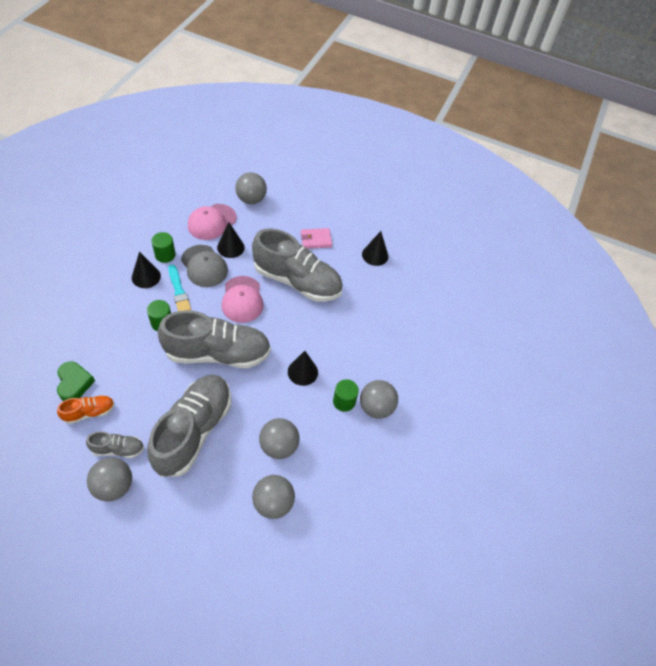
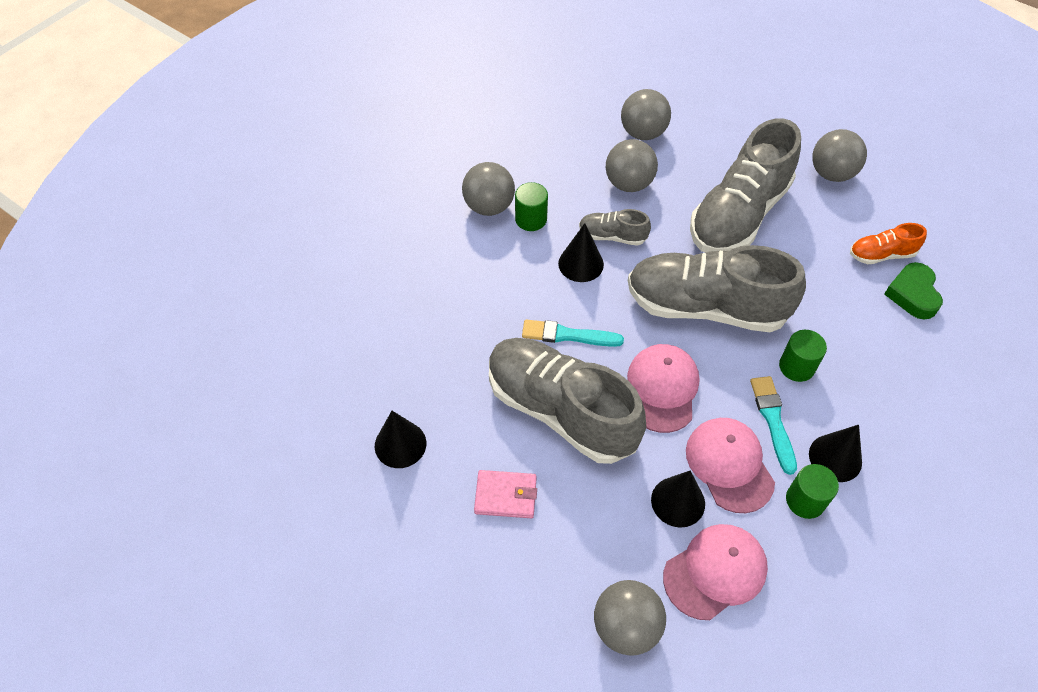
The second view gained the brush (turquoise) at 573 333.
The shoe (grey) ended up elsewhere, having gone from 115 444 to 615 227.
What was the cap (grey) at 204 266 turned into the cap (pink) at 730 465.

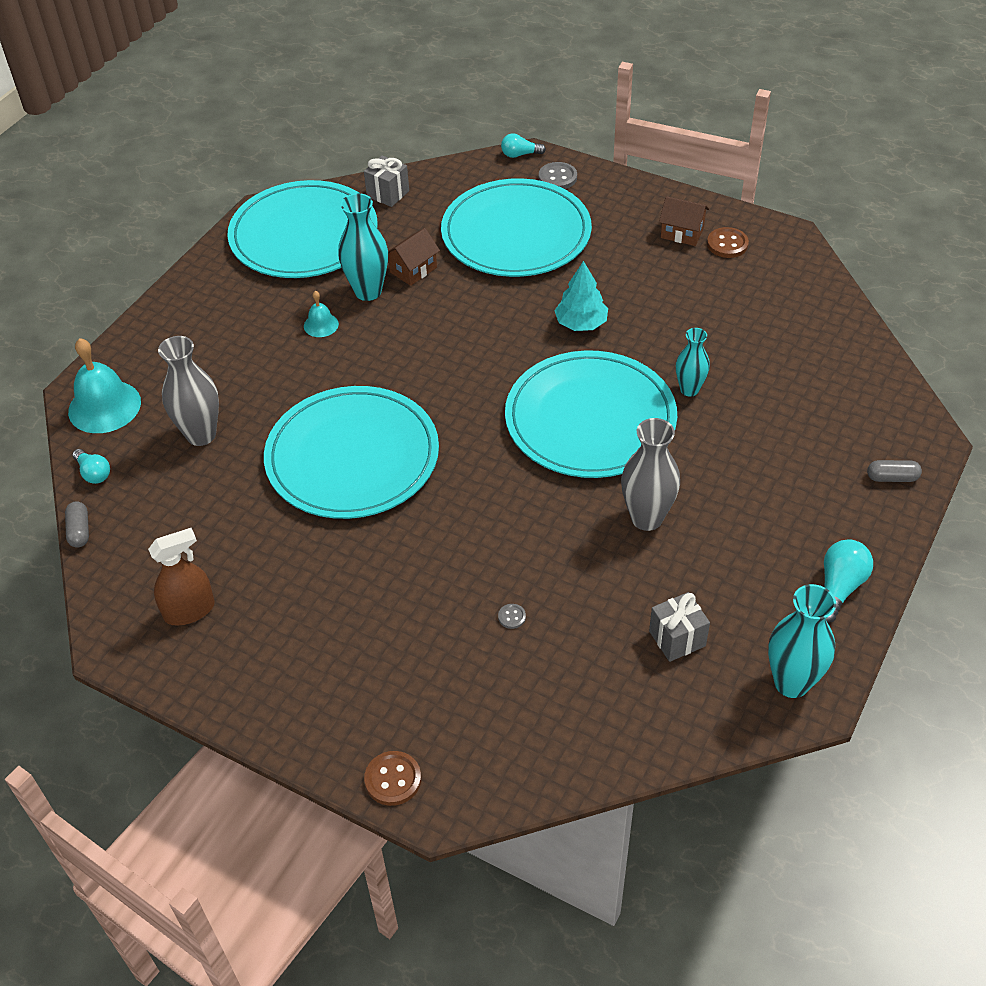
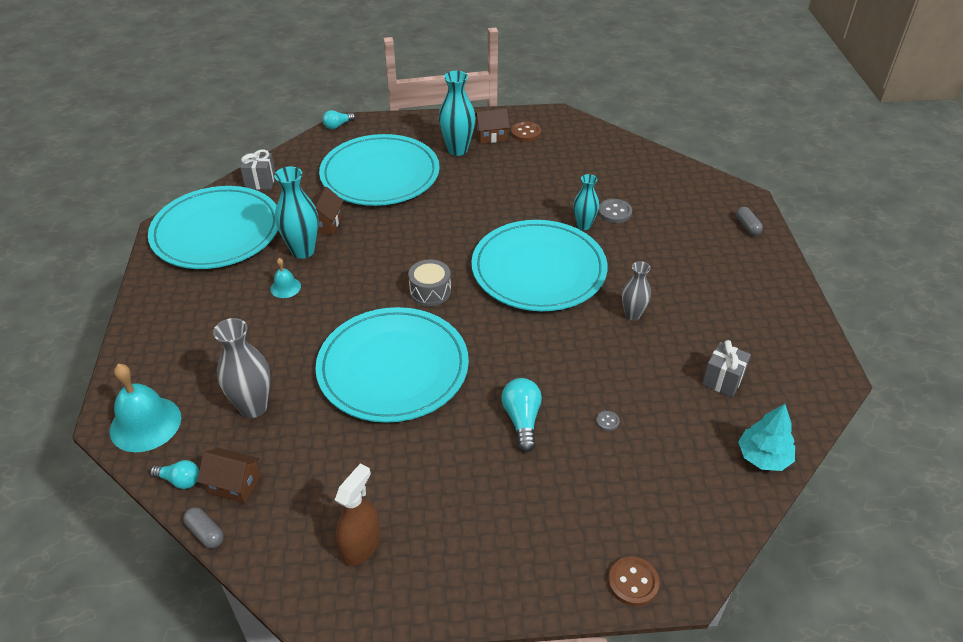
The second view gained the house (brown) at 228 475.
The second view gained the drum (grey) at 429 282.
The button (grey) ended up elsewhere, having gone from 558 175 to 615 211.
The tree (turquoise) ended up elsewhere, having gone from 581 296 to 766 437.
The vase (turquoise) ended up elsewhere, having gone from 802 641 to 457 113.
The light bulb (turquoise) ended up elsewhere, having gone from 848 581 to 521 415.
The capsule (grey) at 894 471 ended up facing another way, 75 degrees counterclockwise from before.
The size of the vase (grey) at 650 474 changed by a factor of 0.63.

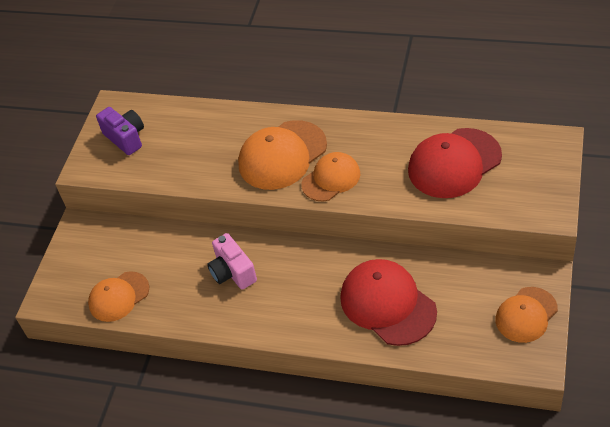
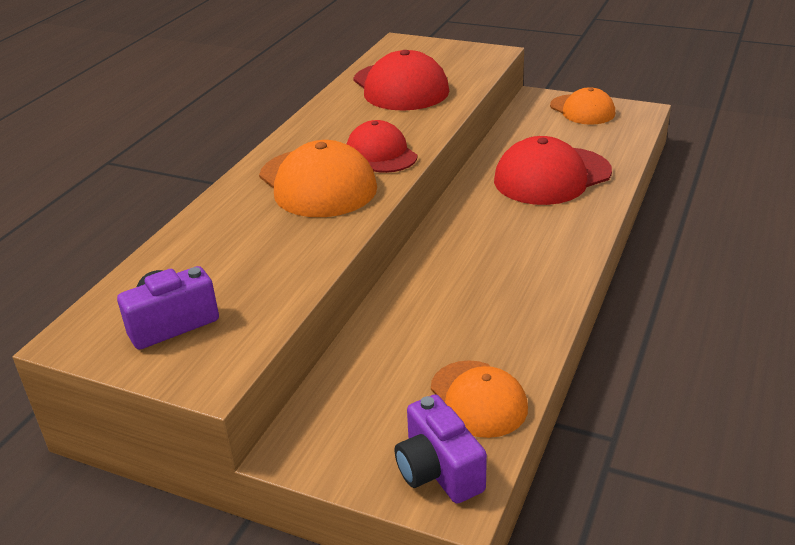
The second view lost the camera (pink) at 232 261.
The second view gained the camera (purple) at 441 449.
What was the cap (orange) at 331 176 turned into the cap (red) at 382 146.

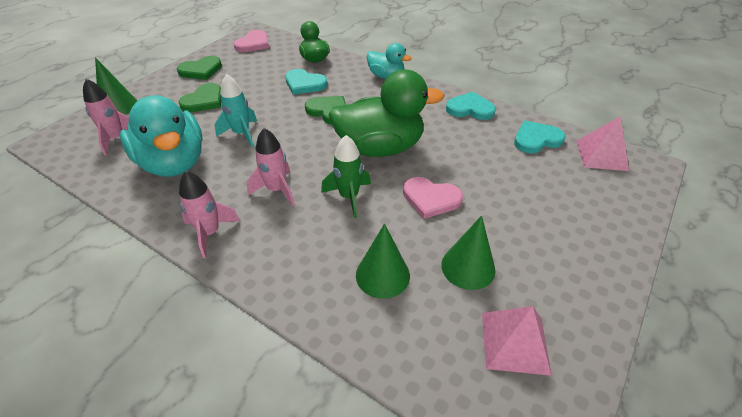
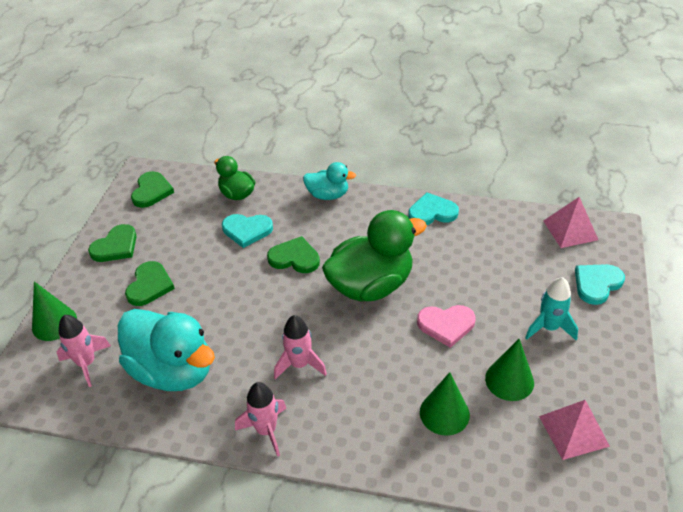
The second view lost the rocket (green) at 346 176.
The rocket (turquoise) ended up elsewhere, having gone from 236 110 to 551 309.
The heart (turquoise) ended up elsewhere, having gone from 540 137 to 600 284.
What was the heart (pink) at 251 41 turned into the heart (green) at 152 189.

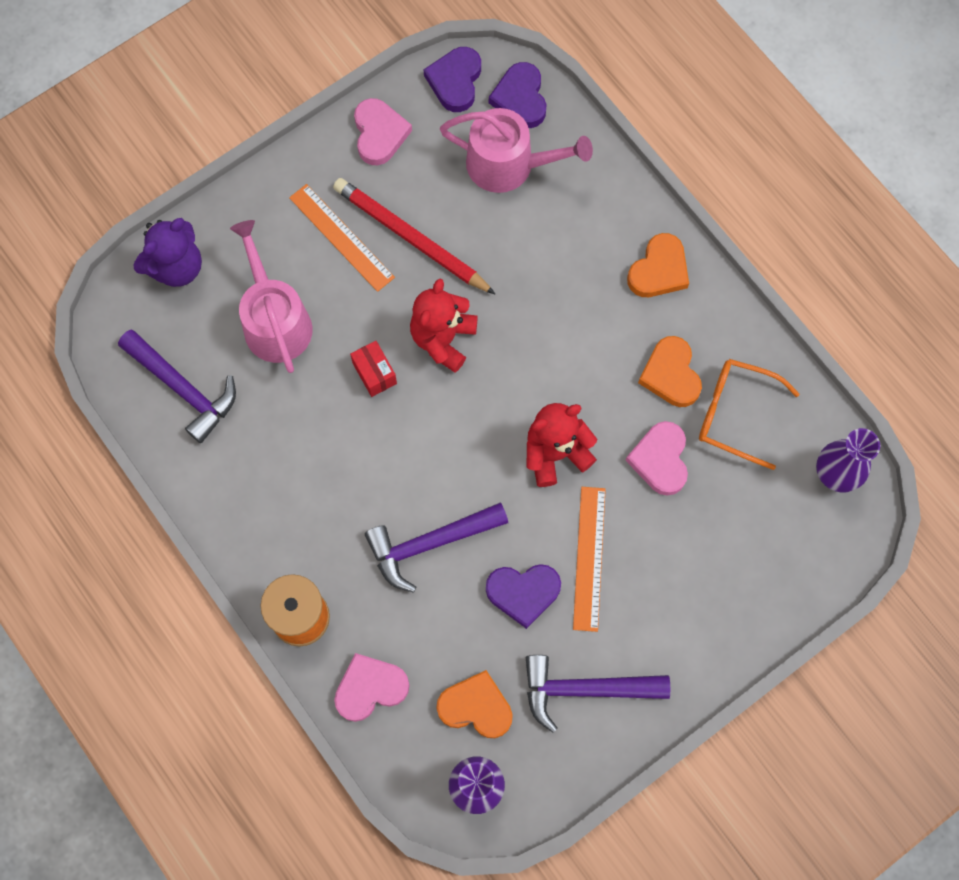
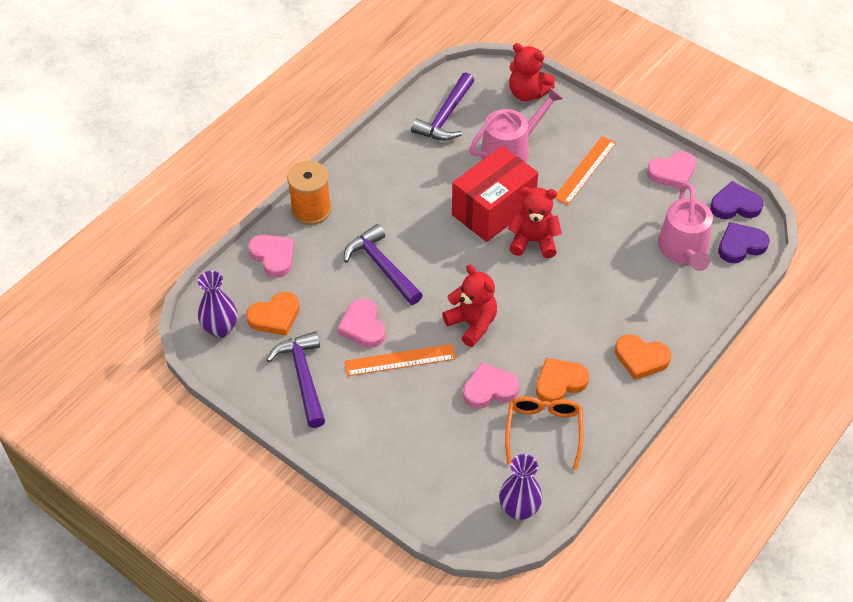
The second view lost the pencil (red) at 414 236.
What was the teddy bear (purple) at 167 252 turned into the teddy bear (red) at 532 72.
What was the heart (purple) at 523 596 turned into the heart (pink) at 361 323.
The heart (orange) at 474 704 ended up facing another way, 60 degrees clockwise from before.
The size of the box (red) at 373 369 changed by a factor of 2.38.

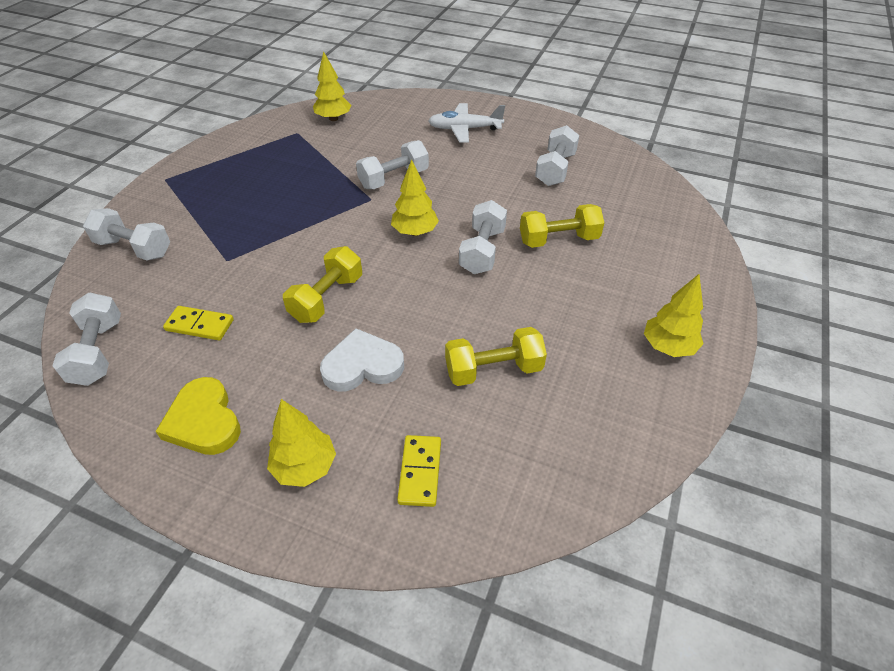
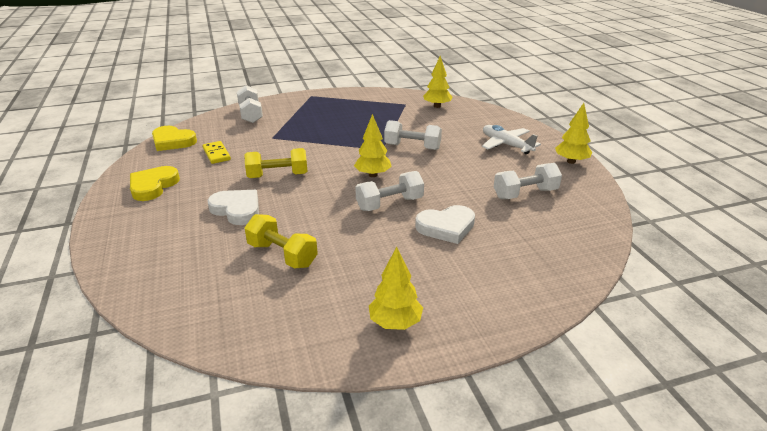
The second view lost the domino (yellow) at 419 471.
The tree (yellow) ended up elsewhere, having gone from 301 443 to 573 133.
Where the dumbbell (white) stood at 86 339, the heart (yellow) came to stand at 174 138.
Where the dumbbell (yellow) stood at 562 226, the heart (white) came to stand at 445 224.

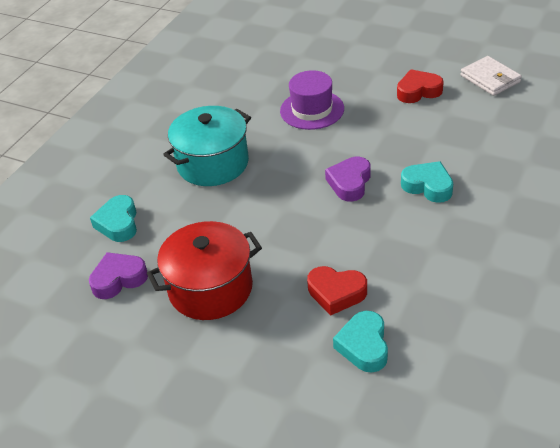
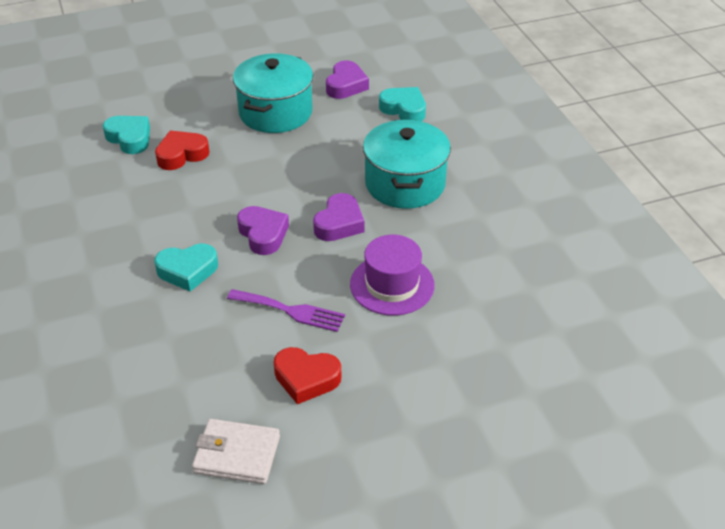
The second view gained the fork (purple) at 286 310.
The second view gained the heart (purple) at 338 217.
What was the pot (red) at 204 270 turned into the pot (turquoise) at 273 93.
The heart (red) at 420 86 ended up facing another way, 75 degrees clockwise from before.

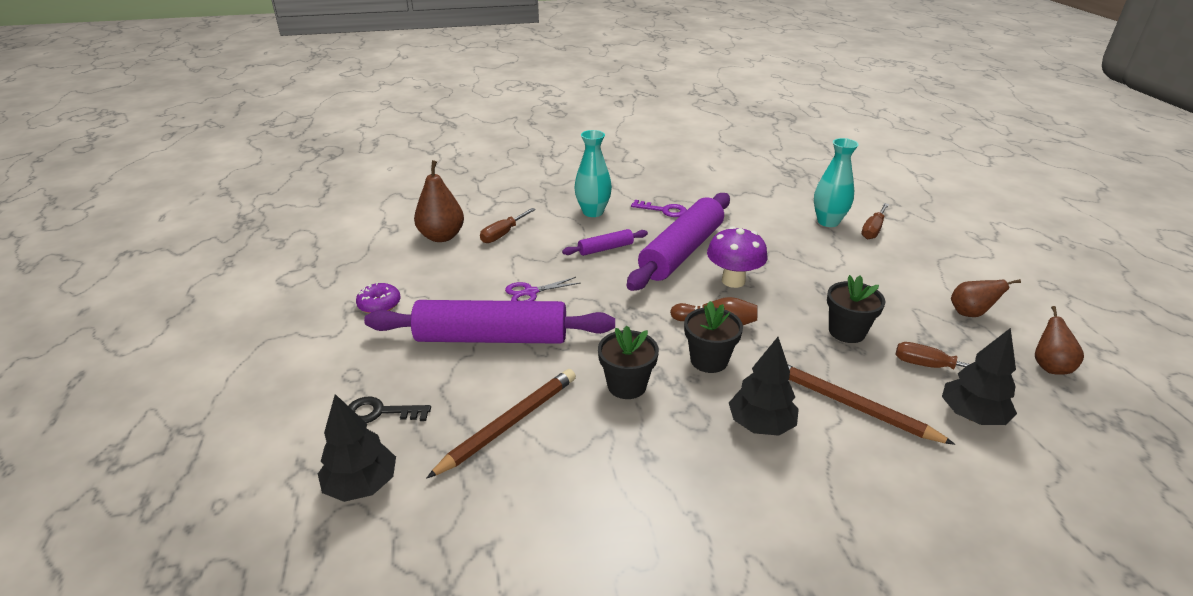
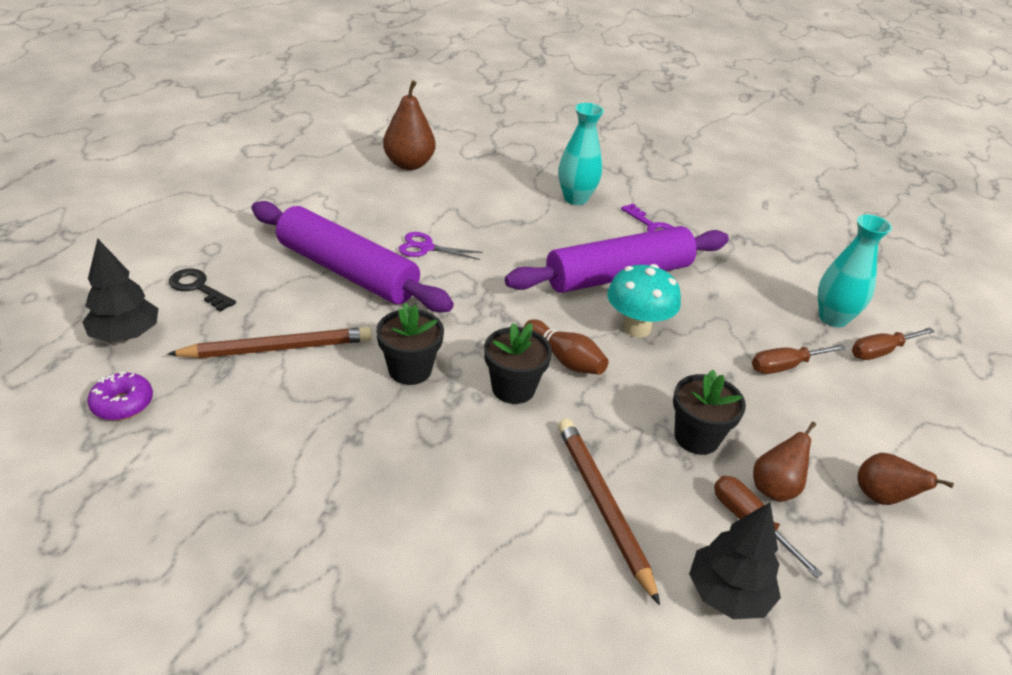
The second view lost the rolling pin (purple) at 605 242.
The second view lost the tree (black) at 764 386.
The donut (purple) ended up elsewhere, having gone from 378 298 to 120 396.
The screwdriver (brown) ended up elsewhere, having gone from 508 225 to 799 359.
The pear (brown) ended up elsewhere, having gone from 1059 340 to 784 462.
What was the mushroom (purple) at 737 257 turned into the mushroom (turquoise) at 644 301.

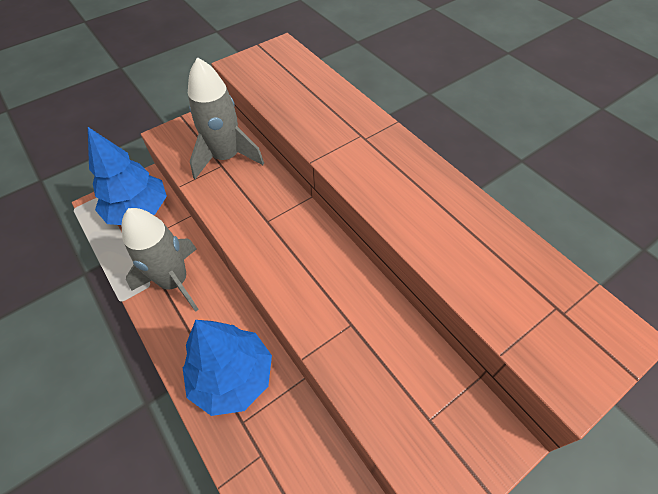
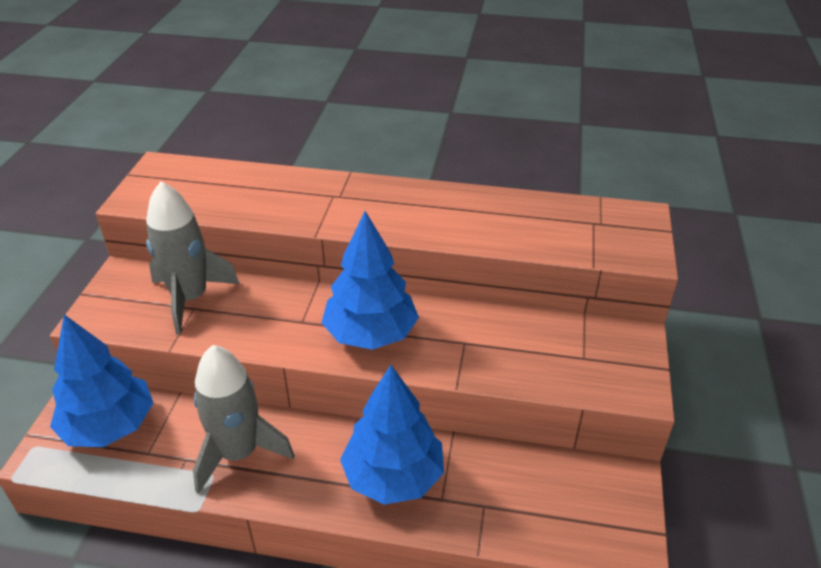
The second view gained the tree (blue) at 370 280.

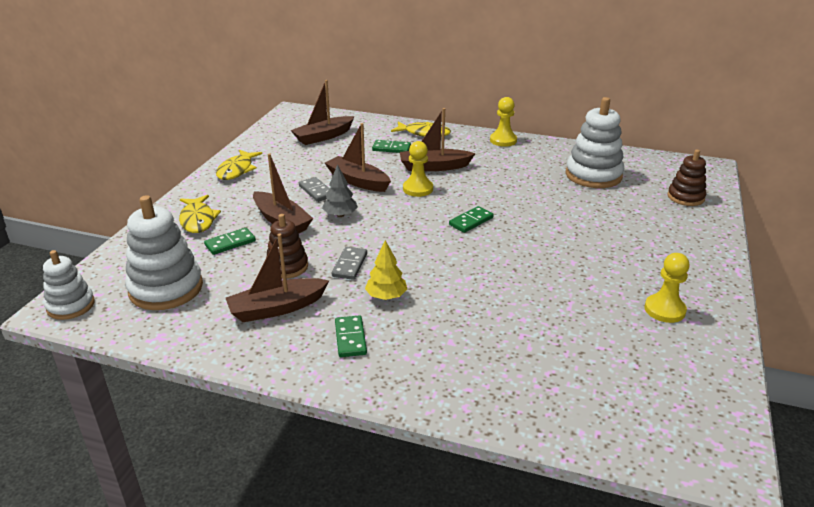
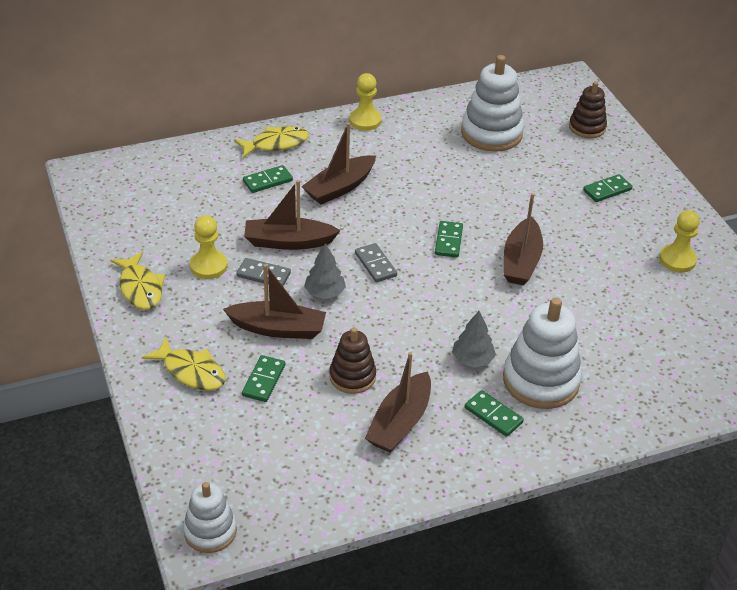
The second view gained the domino (green) at 607 188.
The stacking toy (white) ended up elsewhere, having gone from 164 252 to 542 353.
The boat (brown) ended up elsewhere, having gone from 323 112 to 523 239.
The domino (grey) ended up elsewhere, having gone from 349 263 to 376 262.
The pawn (yellow) ended up elsewhere, having gone from 418 169 to 209 247.
What was the tree (yellow) at 386 270 turned into the tree (grey) at 474 339.

